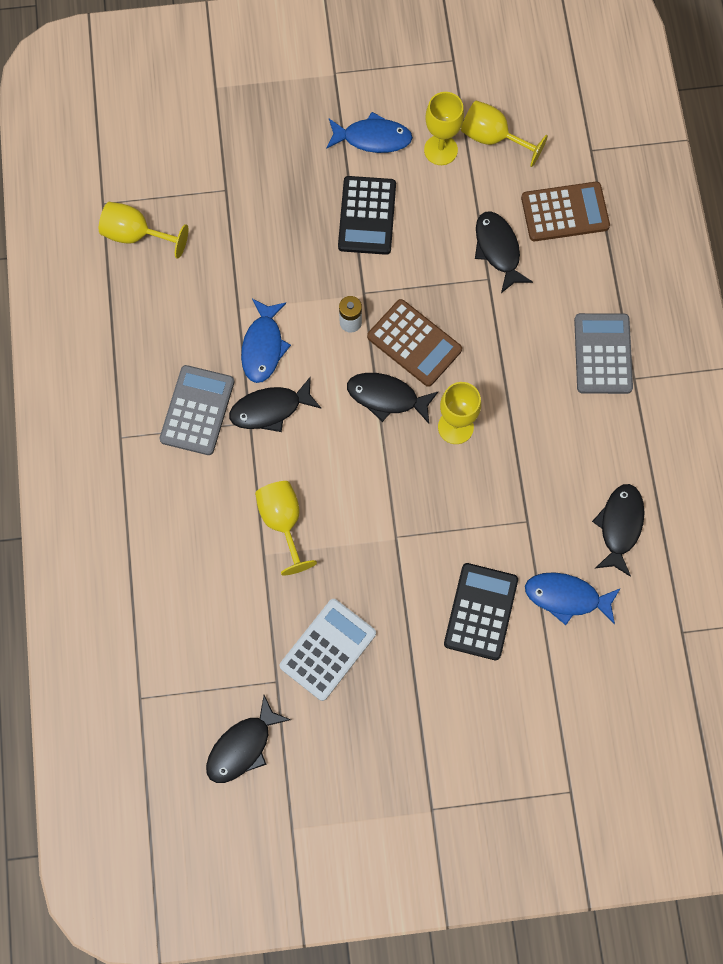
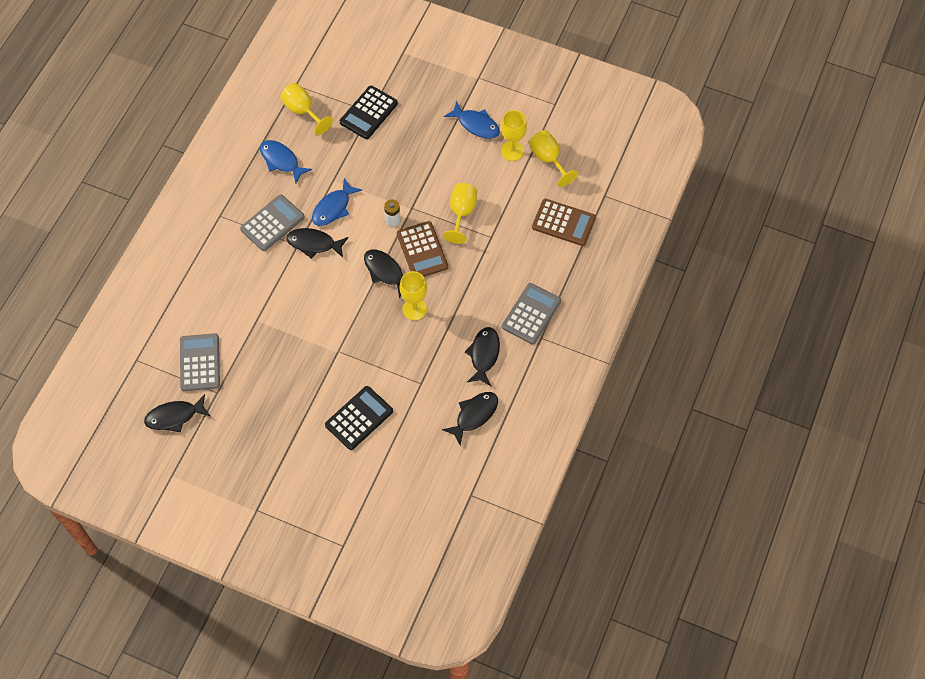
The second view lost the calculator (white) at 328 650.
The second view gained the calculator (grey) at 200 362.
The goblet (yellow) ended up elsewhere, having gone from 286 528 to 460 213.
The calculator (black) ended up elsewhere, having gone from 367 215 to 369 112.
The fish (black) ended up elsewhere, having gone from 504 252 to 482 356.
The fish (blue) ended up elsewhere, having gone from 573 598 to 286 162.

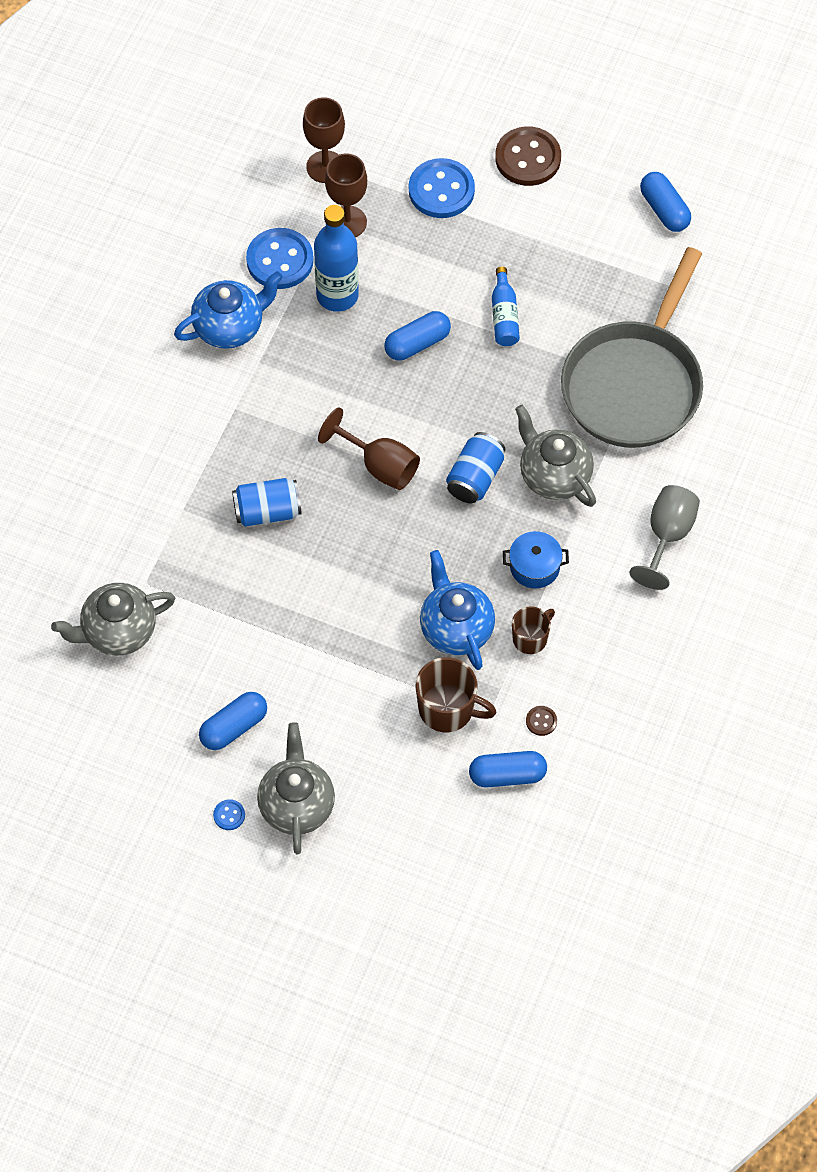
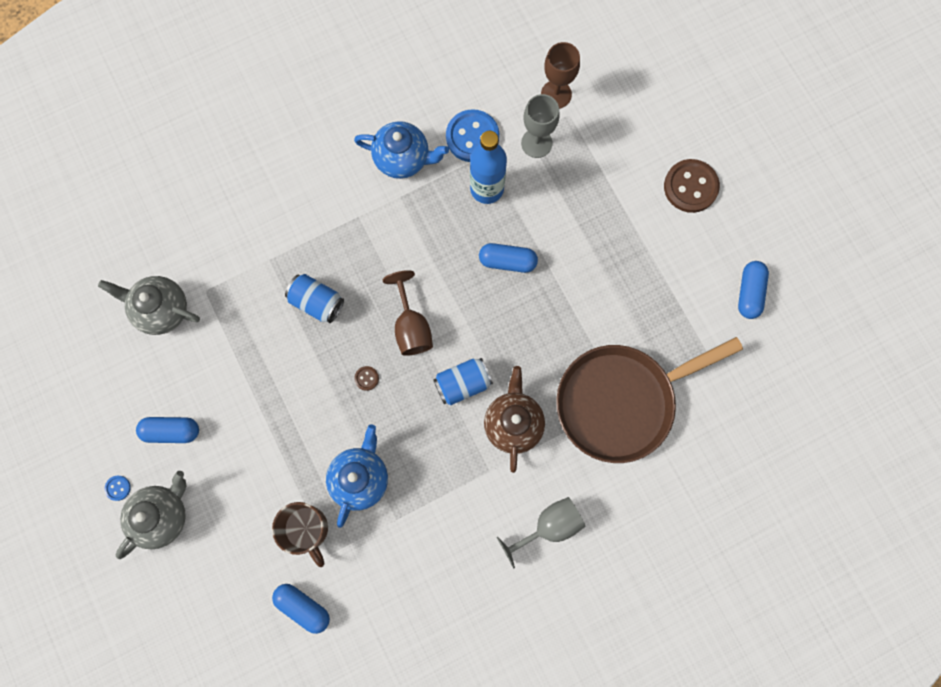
The second view lost the button (blue) at 442 188.
The second view lost the bottle (blue) at 506 306.
The second view lost the pot (blue) at 536 560.
The second view lost the mug (brown) at 533 630.
The button (brown) ended up elsewhere, having gone from 541 721 to 366 378.
What was the goblet (brown) at 346 195 turned into the goblet (grey) at 540 126.
What was the teapot (grey) at 555 456 turned into the teapot (brown) at 514 419.
What was the pan (grey) at 632 347 turned into the pan (brown) at 649 400.

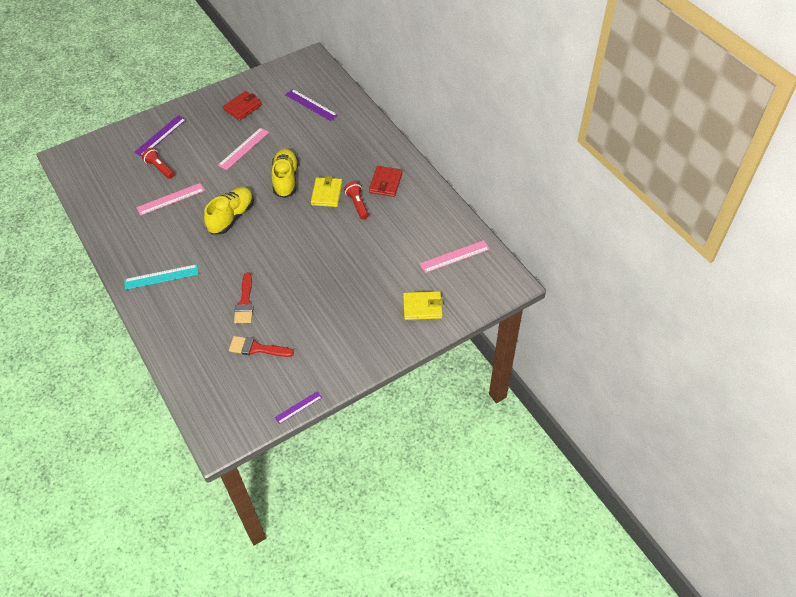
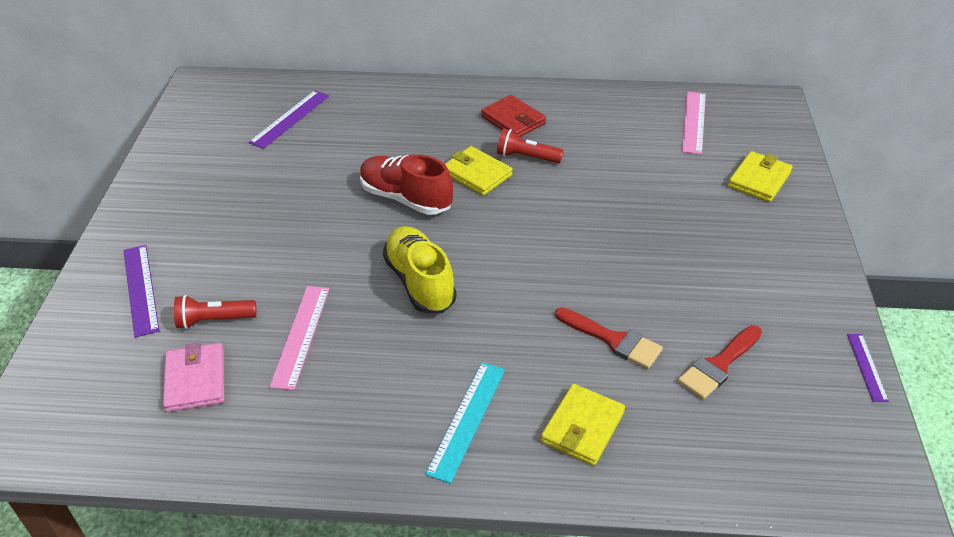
The second view lost the ruler (pink) at 243 149.
The second view lost the wallet (red) at 242 106.
The second view gained the wallet (pink) at 193 377.
The second view gained the wallet (yellow) at 583 425.
What was the shoe (yellow) at 285 173 turned into the shoe (red) at 406 184.
The ruler (purple) at 311 105 ended up facing another way, 45 degrees counterclockwise from before.

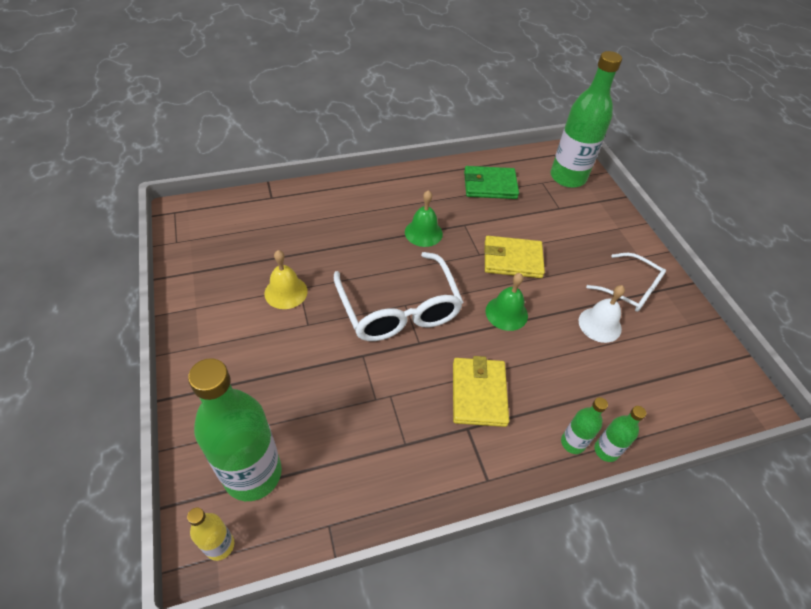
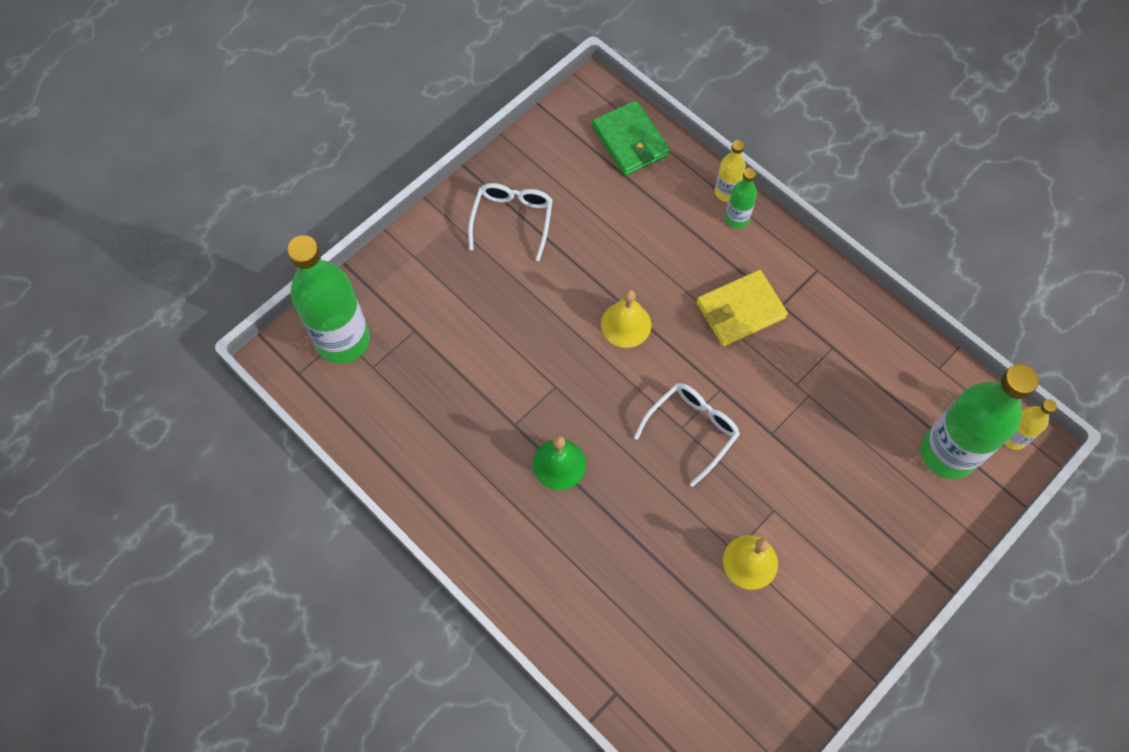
The second view lost the wallet (yellow) at 514 257.
The second view lost the bell (white) at 602 314.
The wallet (green) ended up elsewhere, having gone from 491 182 to 631 138.
What was the bell (green) at 507 302 turned into the bell (yellow) at 626 318.
What was the bottle (green) at 620 434 turned into the bottle (yellow) at 730 171.
The size of the glasses (white) at 398 296 changed by a factor of 0.61.

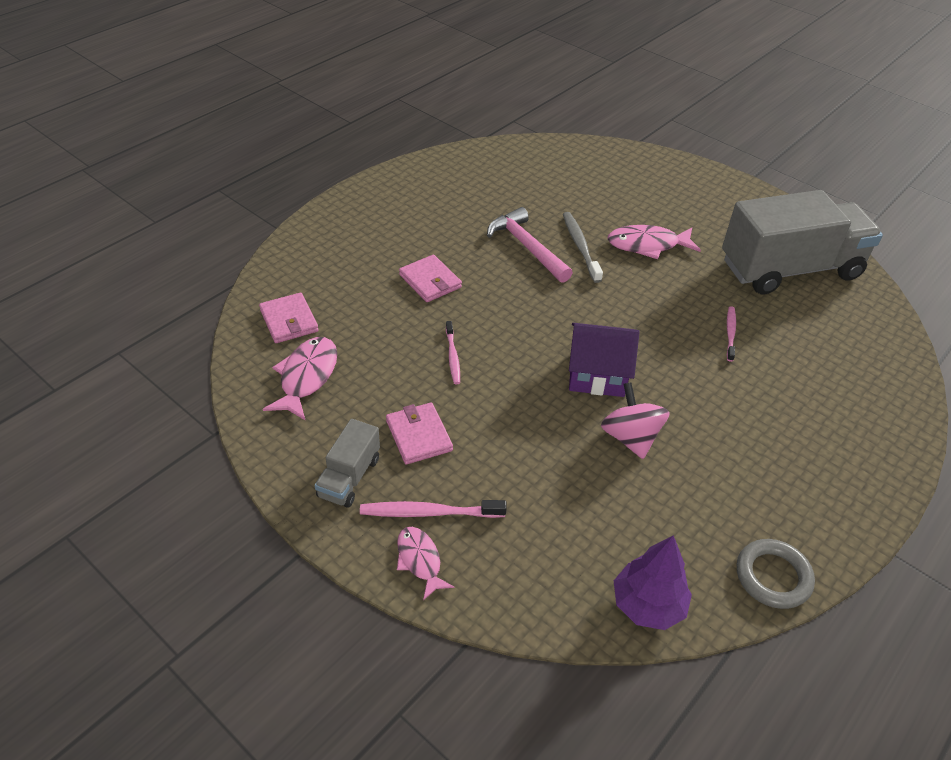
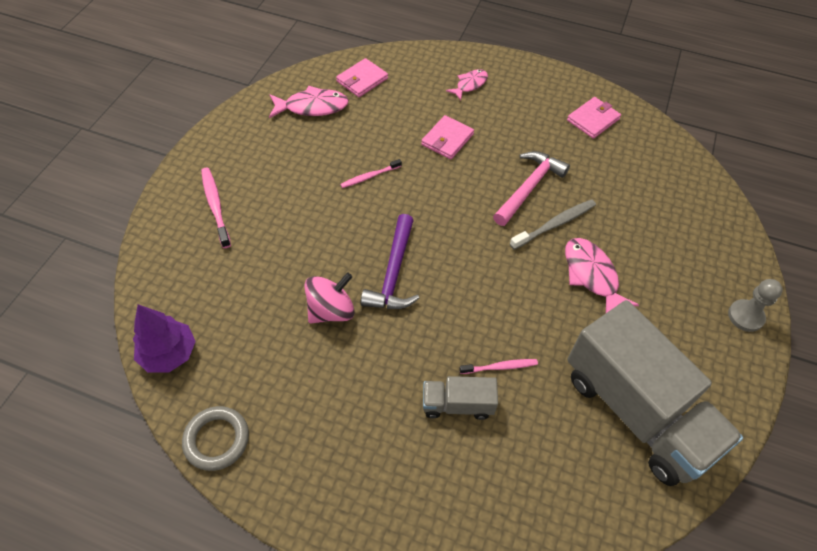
The second view gained the pawn (grey) at 755 305.
The truck (grey) ended up elsewhere, having gone from 347 463 to 460 398.
The wallet (pink) ended up elsewhere, having gone from 419 433 to 594 118.
The fish (pink) ended up elsewhere, having gone from 425 563 to 467 84.
Where the house (purple) stood at 604 360, the hammer (purple) came to stand at 390 261.

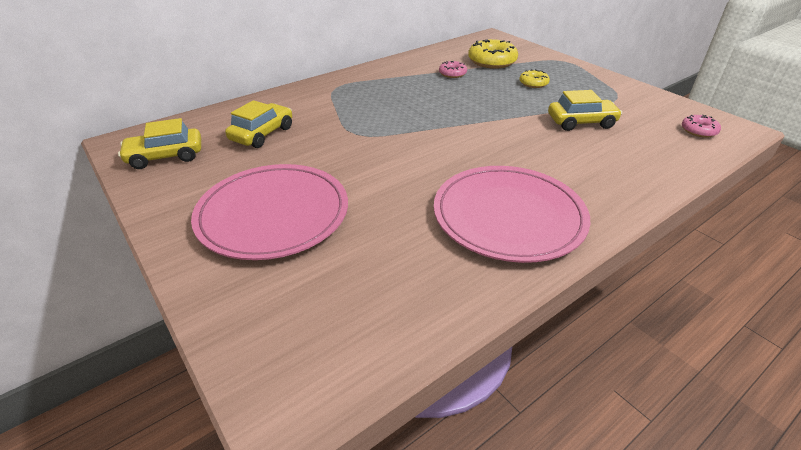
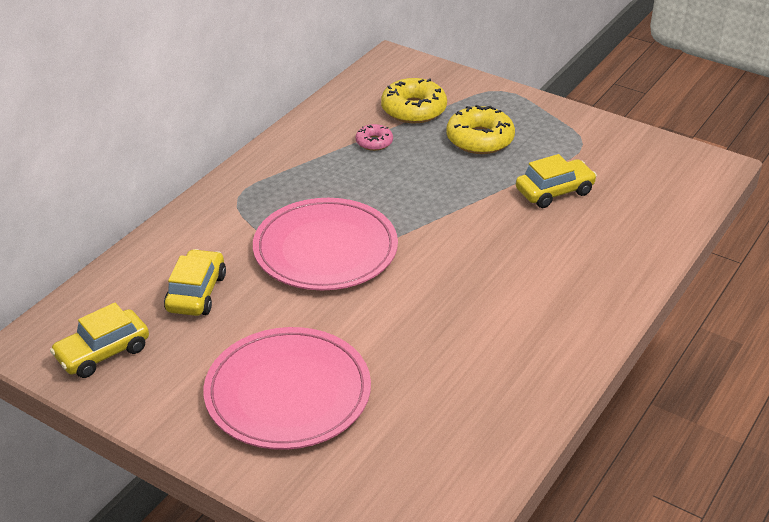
The second view lost the donut (pink) at 701 126.
The plate (pink) ended up elsewhere, having gone from 512 214 to 325 244.
The size of the donut (yellow) at 534 78 changed by a factor of 1.82.

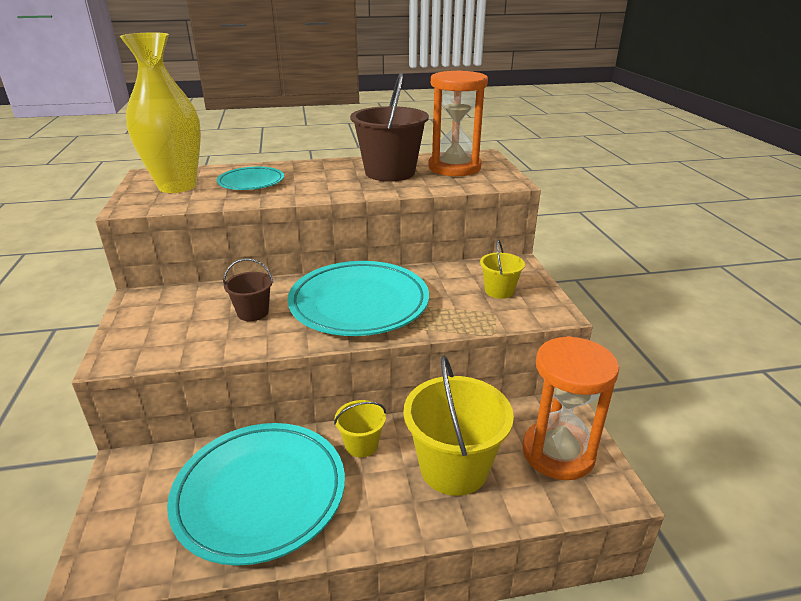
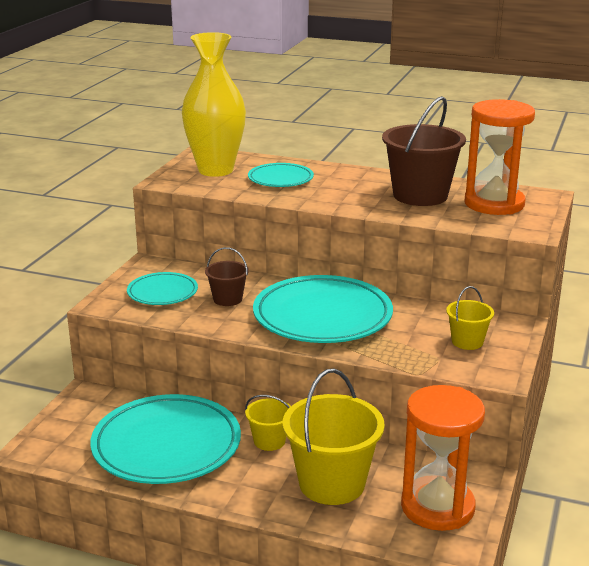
The second view gained the plate (turquoise) at 162 288.

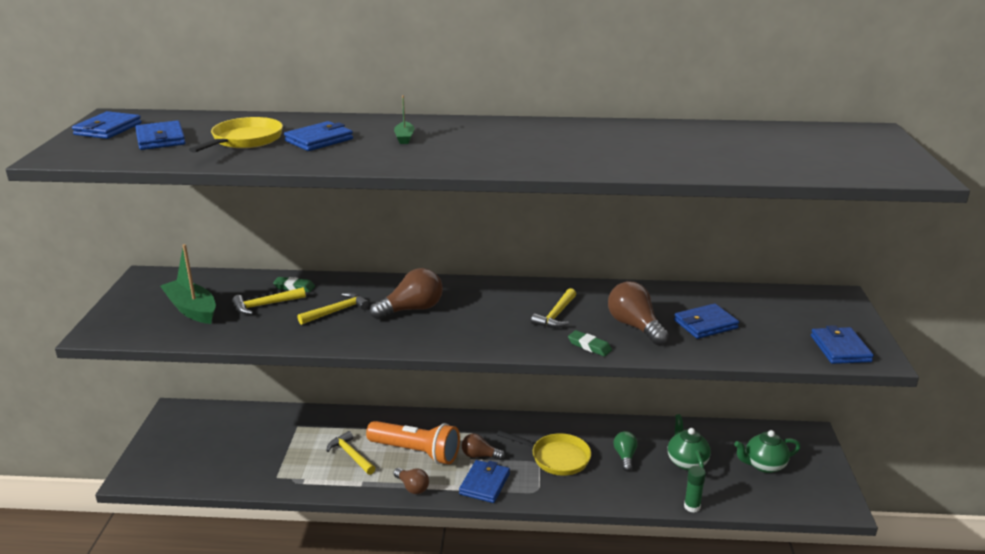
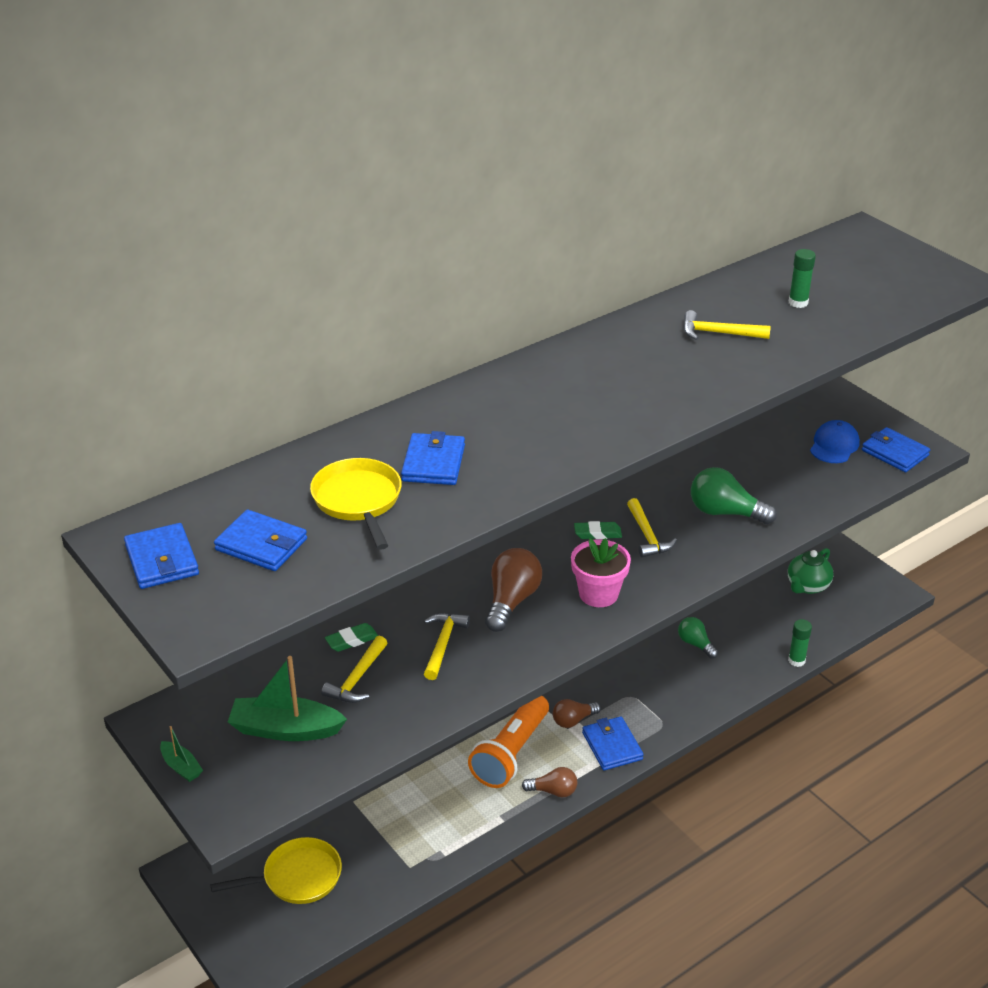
The second view lost the teapot (green) at 689 442.
The second view lost the wallet (blue) at 706 321.
The second view gained the flower pot (pink) at 601 572.
The second view gained the glue stick (green) at 802 278.
The second view gained the cap (blue) at 835 441.
The hammer (yellow) ended up elsewhere, having gone from 350 453 to 727 325.
The boat (green) ended up elsewhere, having gone from 404 119 to 181 754.
The pan (yellow) ended up elsewhere, having gone from 544 453 to 276 870.
The eraser (green) ended up elsewhere, having gone from 590 343 to 598 530.
What was the light bulb (brown) at 638 313 turned into the light bulb (green) at 734 495.
The flashlight (orange) at 413 442 ended up facing another way, 135 degrees clockwise from before.

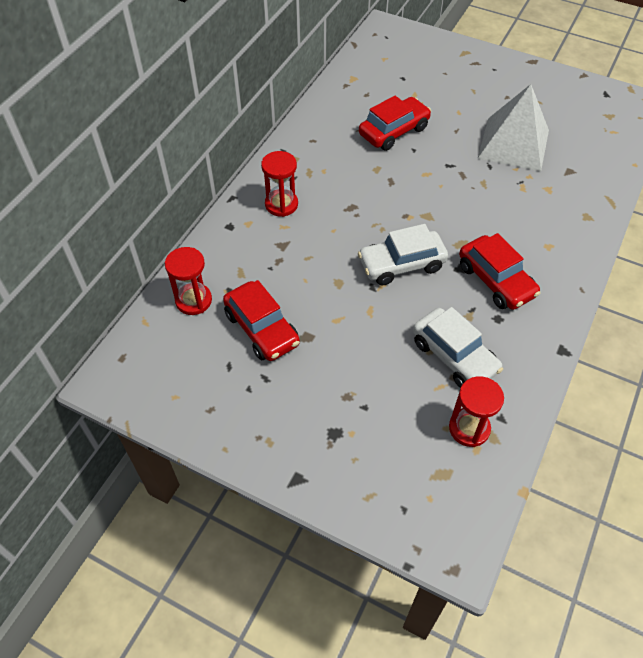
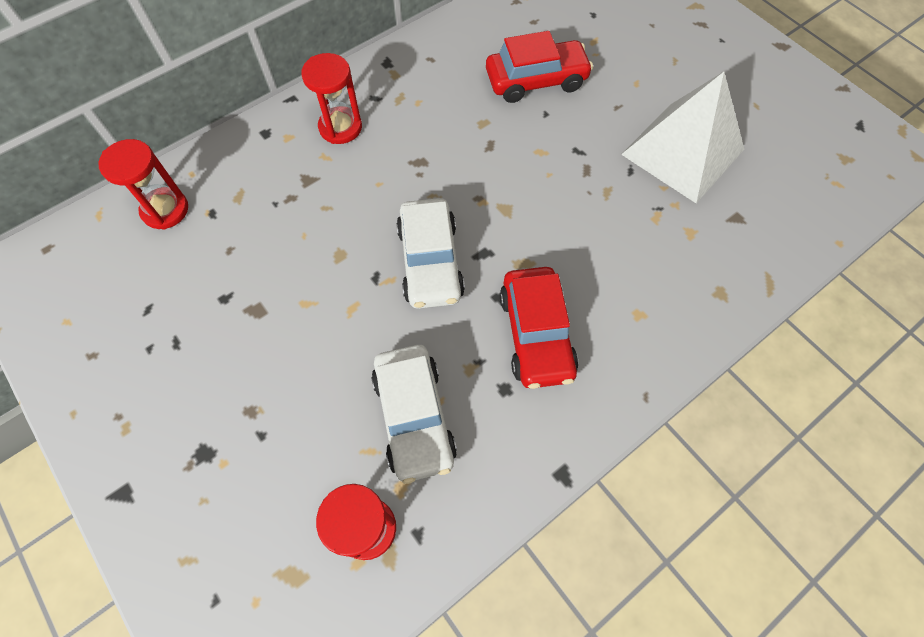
The second view lost the car (red) at 261 320.
The car (white) at 403 255 ended up facing another way, 105 degrees counterclockwise from before.

